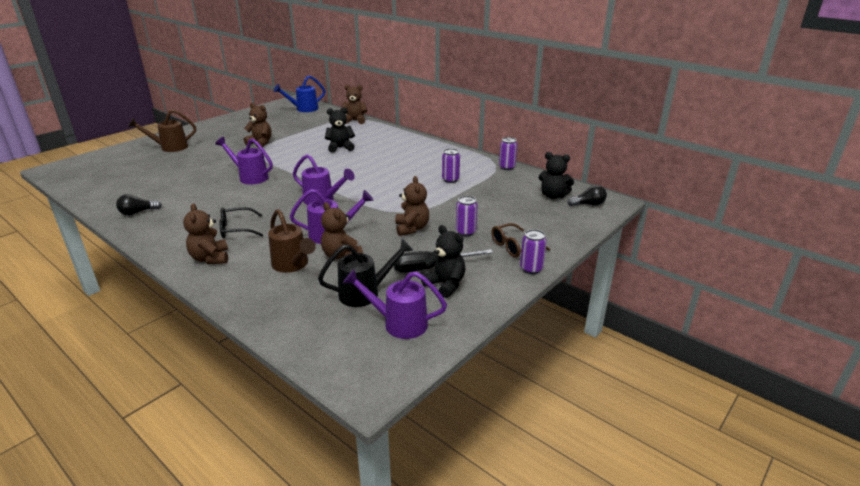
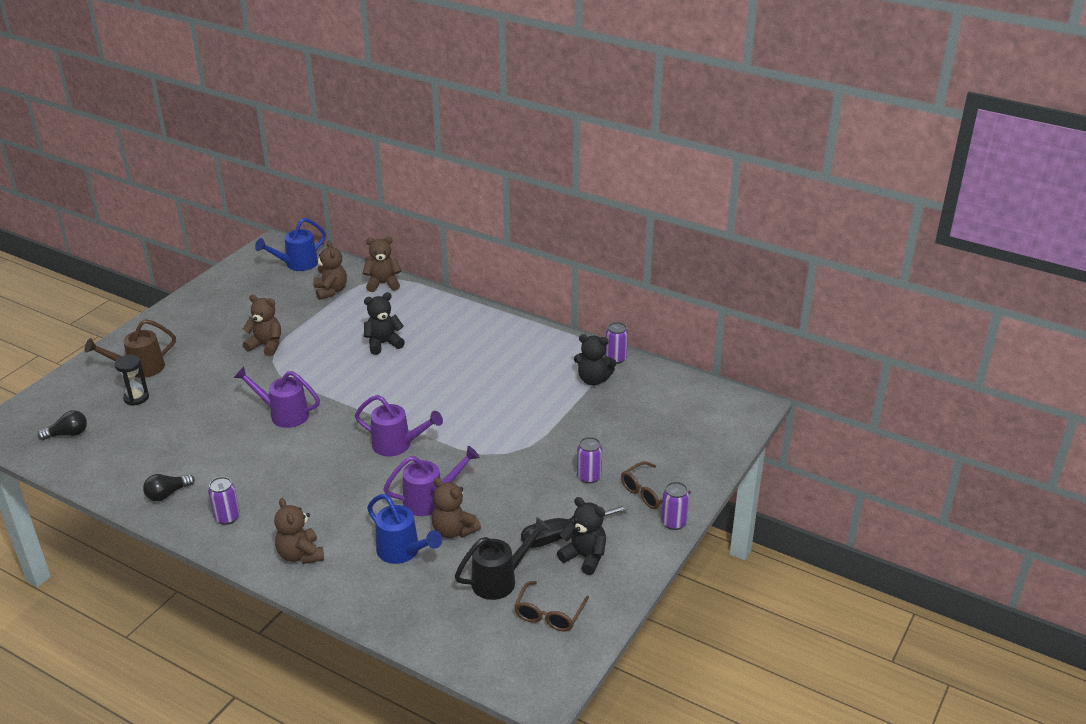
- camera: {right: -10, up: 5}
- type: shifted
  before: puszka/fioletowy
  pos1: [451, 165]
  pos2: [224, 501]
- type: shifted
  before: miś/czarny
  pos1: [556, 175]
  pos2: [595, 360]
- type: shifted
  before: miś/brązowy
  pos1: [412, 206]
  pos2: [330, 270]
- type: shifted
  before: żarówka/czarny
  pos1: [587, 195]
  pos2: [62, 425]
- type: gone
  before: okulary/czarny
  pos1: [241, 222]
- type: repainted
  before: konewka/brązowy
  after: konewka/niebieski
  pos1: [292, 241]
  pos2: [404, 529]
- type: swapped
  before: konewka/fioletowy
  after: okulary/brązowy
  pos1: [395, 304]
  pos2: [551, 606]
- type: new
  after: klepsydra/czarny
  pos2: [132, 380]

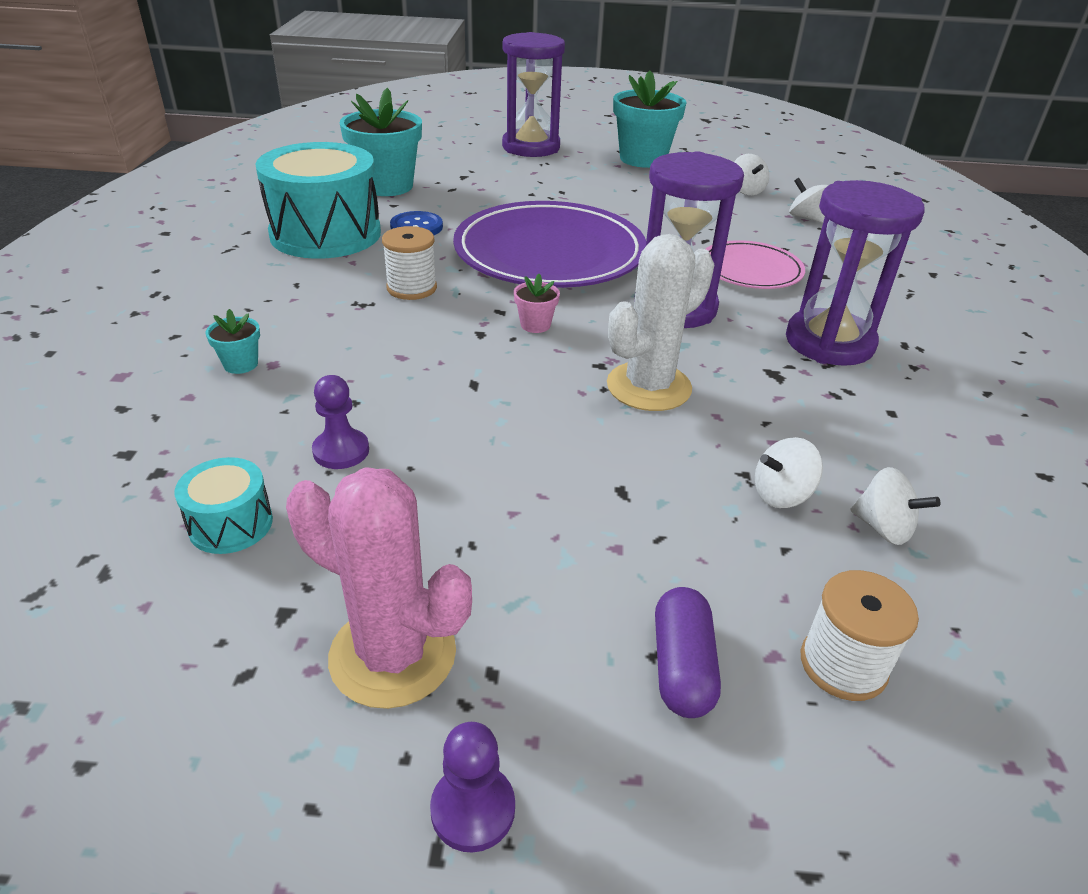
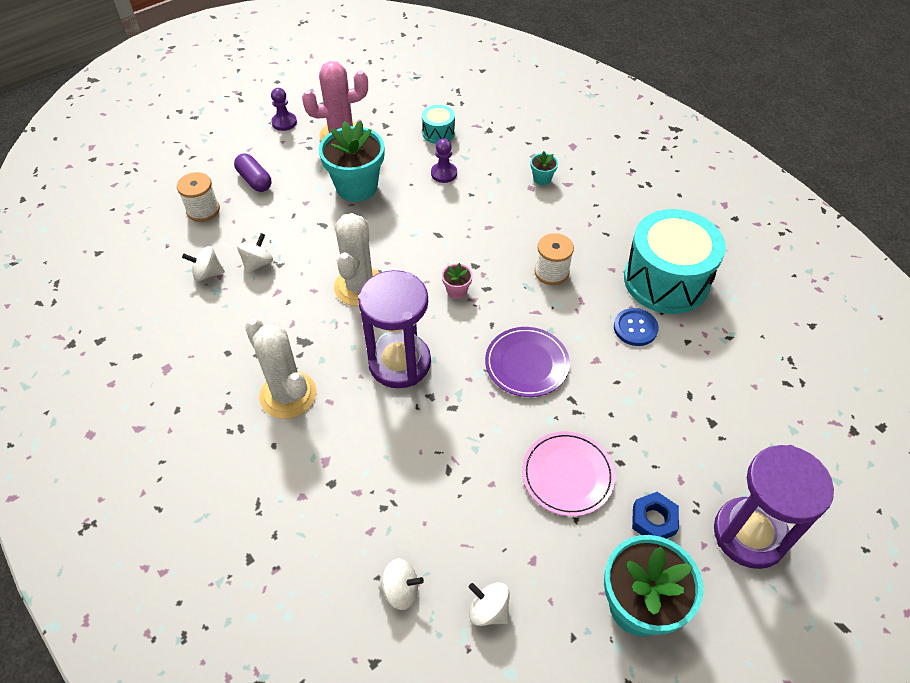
- camera: {right: 140, up: 15}
- type: shifted
  before: doniczka/turkusowy
  pos1: [381, 142]
  pos2: [351, 161]
- type: swapped
  before: klepsydra/fioletowy
  after: kaktus/biały
  pos1: [855, 273]
  pos2: [281, 368]
- type: scaled
  before: talerz/fioletowy
  pos1: [549, 244]
  pos2: [527, 362]
  scale: 0.53
- type: shifted
  before: talerz/różowy
  pos1: [755, 264]
  pos2: [568, 473]
- type: new
  after: nakrętka/niebieski
  pos2: [655, 515]

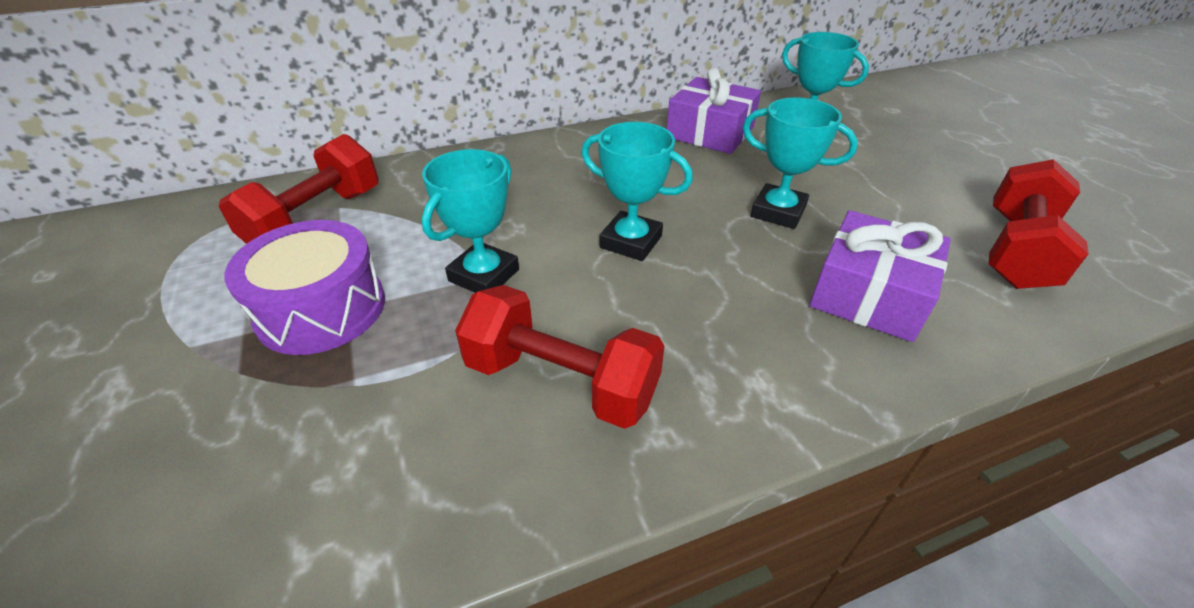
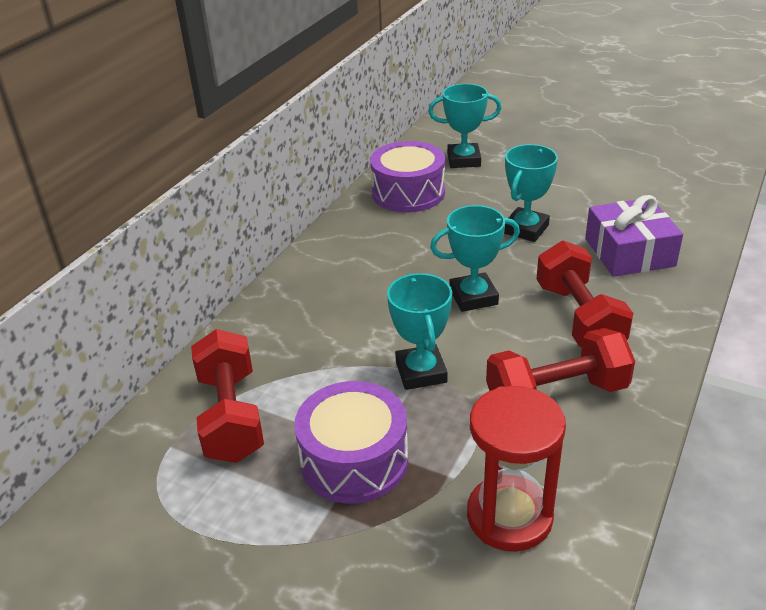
- camera: {right: -40, up: -5}
- type: swapped
  before: prezent/fioletowy
  after: bęben/fioletowy
  pos1: [714, 111]
  pos2: [407, 177]
- type: rotated
  before: puchar/turkusowy
  pos1: [800, 163]
  pos2: [531, 193]
  turn: -45
- type: shifted
  before: hantel/czerwony
  pos1: [1038, 224]
  pos2: [584, 293]
- type: new
  after: klepsydra/czerwony
  pos2: [516, 469]

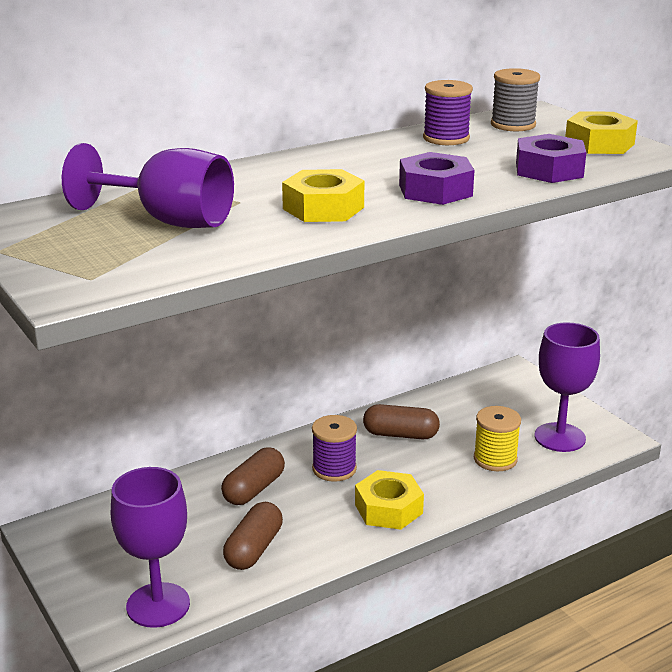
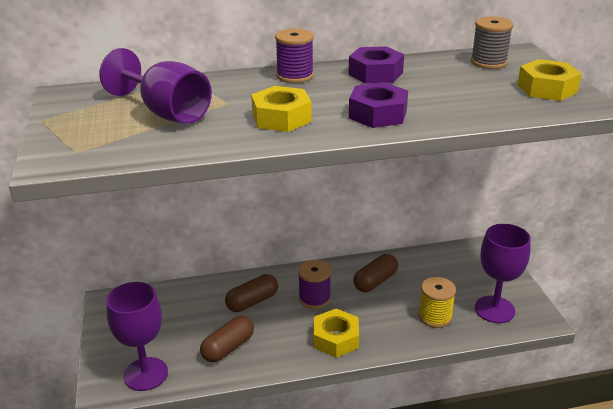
- camera: {right: 20, up: 5}
- type: shifted
  before: szpulka/fioletowy
  pos1: [448, 112]
  pos2: [294, 55]
- type: shifted
  before: nakrętka/fioletowy
  pos1: [551, 158]
  pos2: [376, 65]
- type: rotated
  before: kapsułka/brązowy
  pos1: [401, 421]
  pos2: [375, 273]
  turn: -75

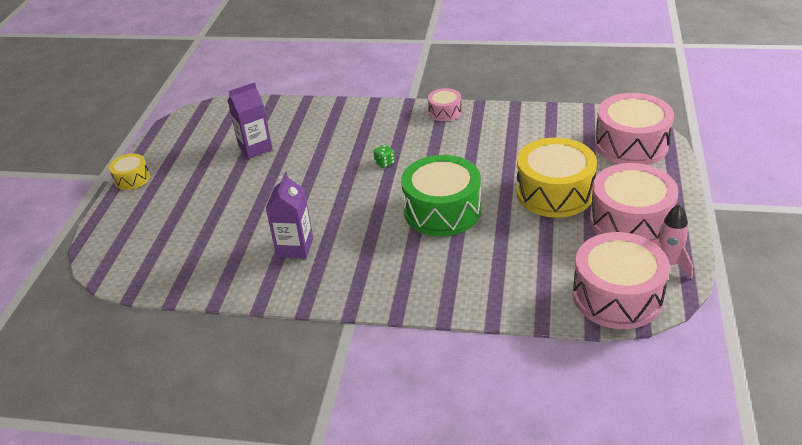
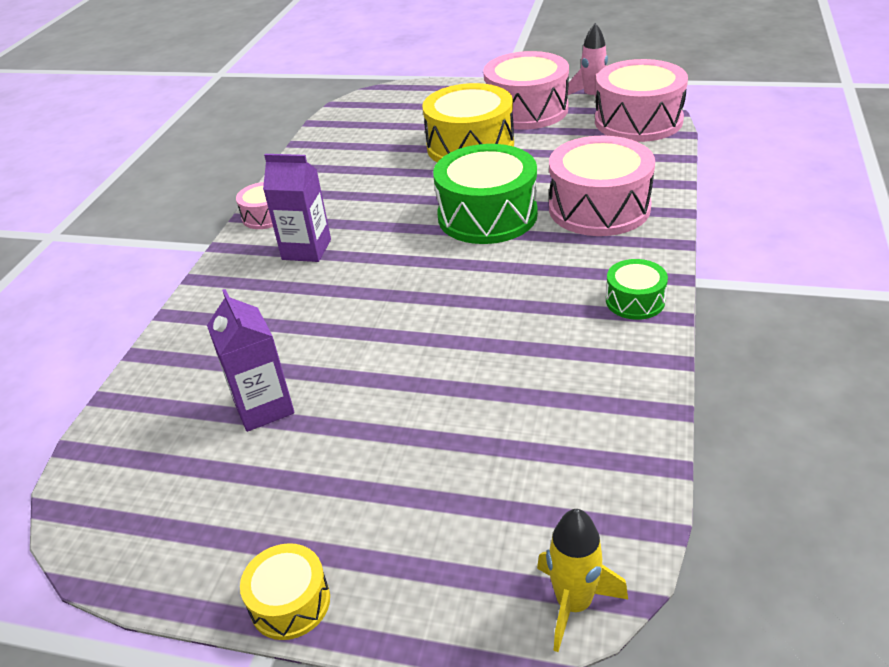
- camera: {right: -85, up: 0}
- type: shifted
  before: bęben/różowy
  pos1: [634, 129]
  pos2: [602, 186]
- type: gone
  before: kostka do gry/zielony
  pos1: [384, 156]
- type: shifted
  before: karton mleka/fioletowy
  pos1: [289, 215]
  pos2: [297, 208]
- type: new
  after: bęben/zielony
  pos2: [637, 289]
- type: new
  after: rakieta/żółty
  pos2: [582, 580]

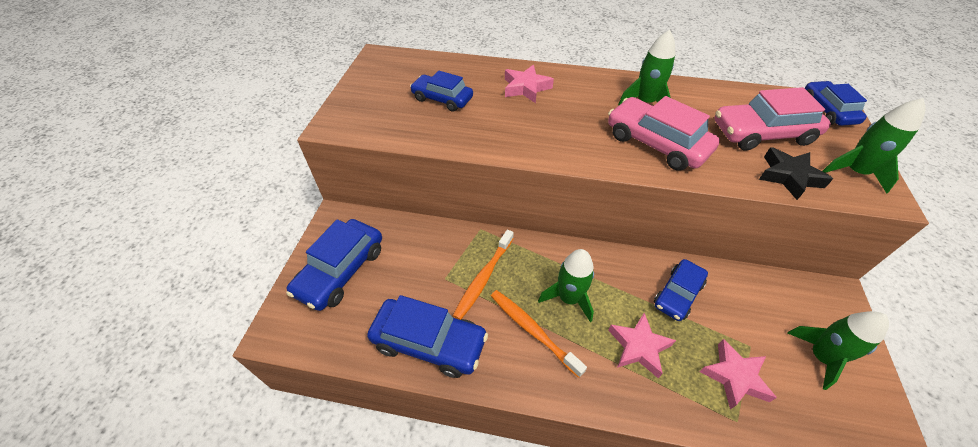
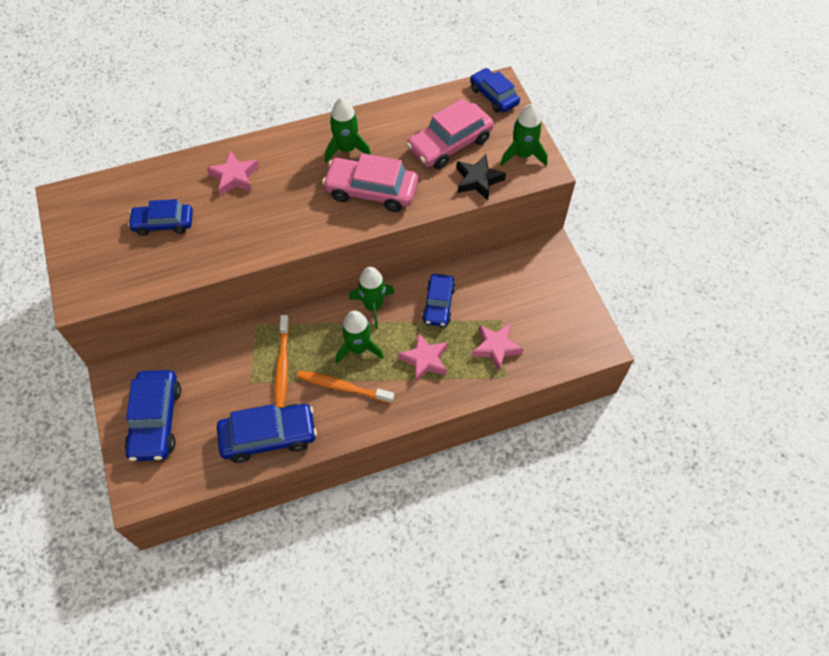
- camera: {right: -30, up: 10}
- type: shifted
  before: rakieta/zielony
  pos1: [838, 350]
  pos2: [371, 298]

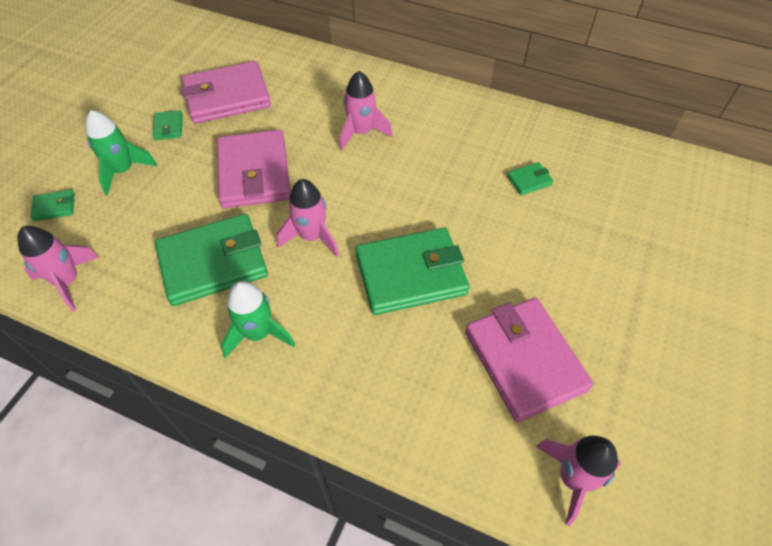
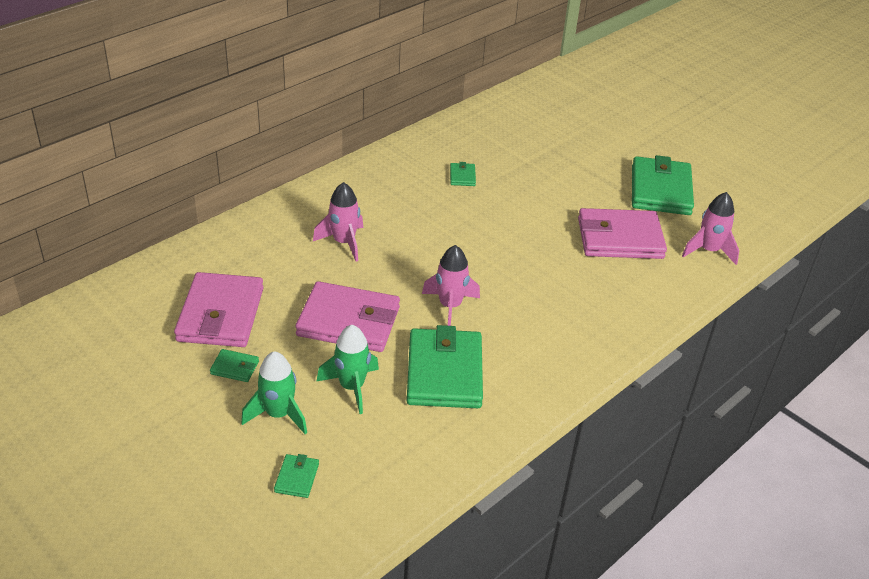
- camera: {right: -70, up: -15}
- type: gone
  before: rakieta/różowy
  pos1: [58, 269]
- type: shifted
  before: portfel/zielony
  pos1: [412, 271]
  pos2: [663, 185]
- type: shifted
  before: rakieta/zielony
  pos1: [258, 319]
  pos2: [347, 369]

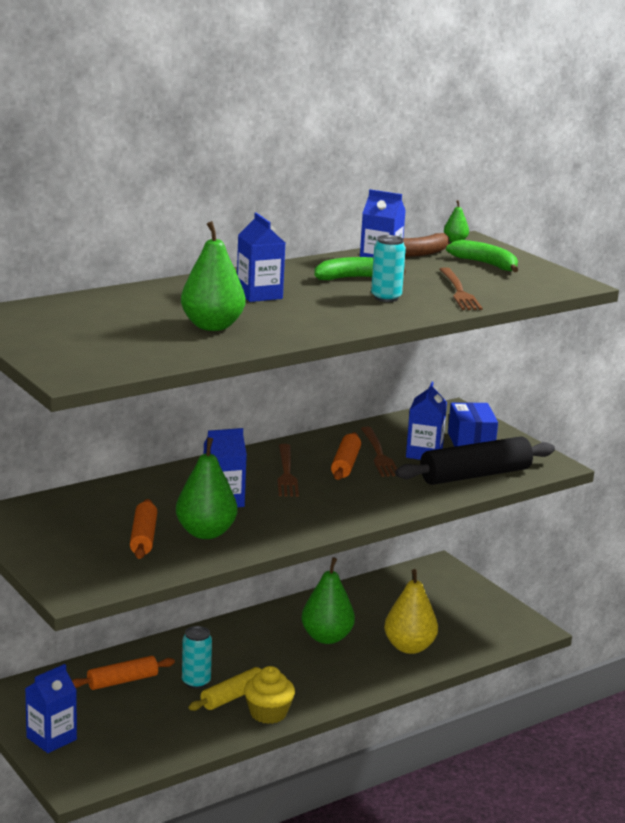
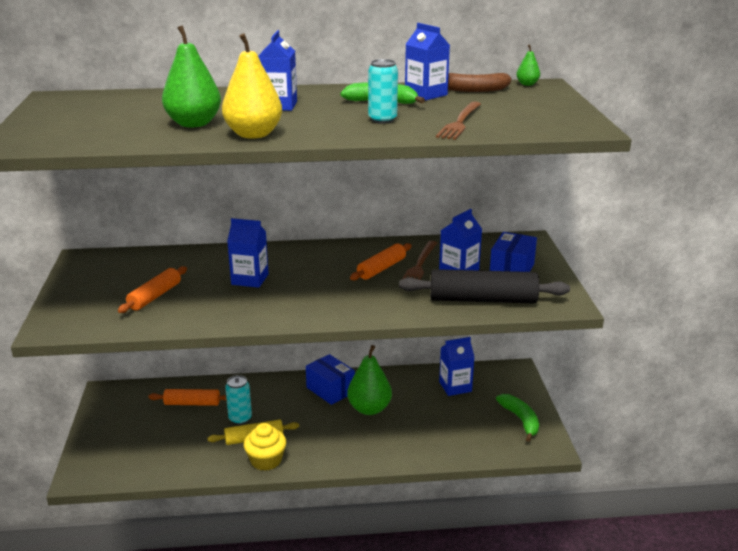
- camera: {right: 30, up: 5}
- type: shifted
  before: banan/zielony
  pos1: [482, 256]
  pos2: [517, 418]
- type: gone
  before: gruszka/zielony
  pos1: [206, 488]
- type: gone
  before: widelec/brązowy
  pos1: [288, 470]
- type: shifted
  before: gruszka/żółty
  pos1: [411, 611]
  pos2: [252, 86]
- type: shifted
  before: karton mleka/niebieski
  pos1: [51, 708]
  pos2: [456, 366]
- type: new
  after: pudełko/niebieski
  pos2: [330, 379]

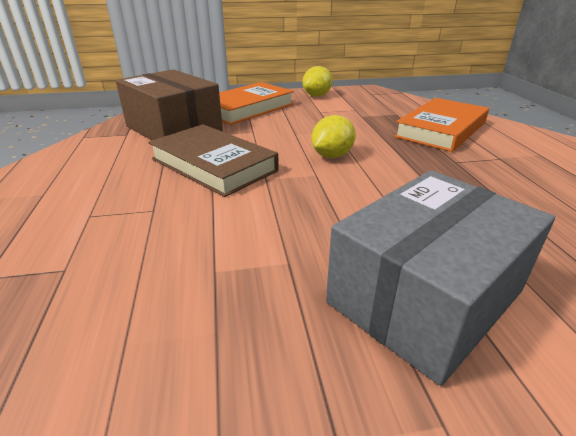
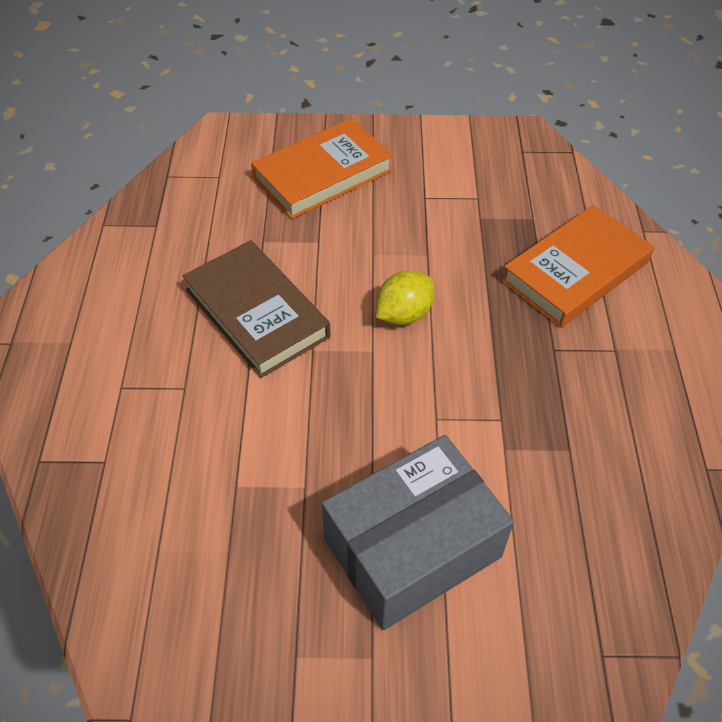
- camera: {right: 10, up: 20}
- type: gone
  before: cytryna/żółty
  pos1: [317, 81]
- type: gone
  before: pudełko/brązowy
  pos1: [169, 104]

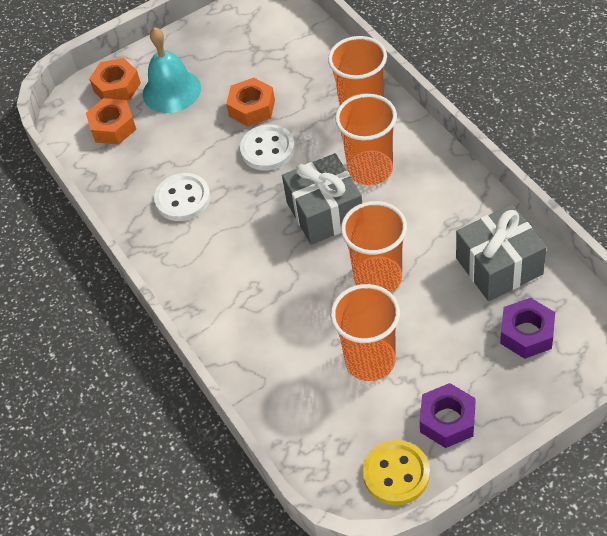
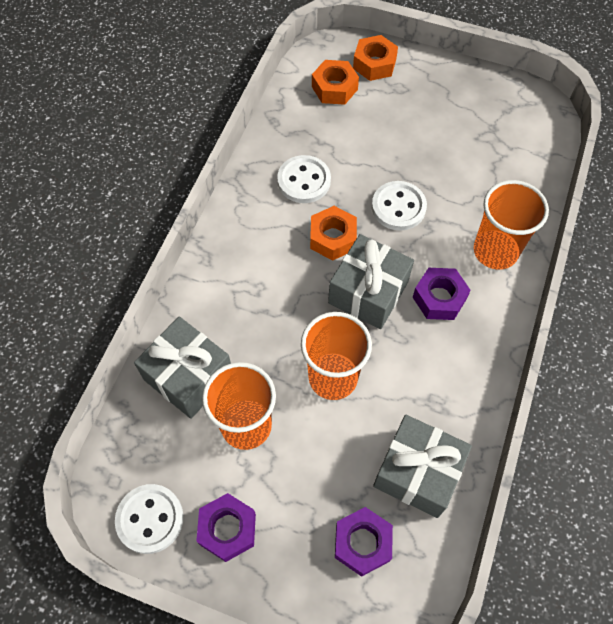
- camera: {right: 45, up: 10}
- type: gone
  before: dzwonek/turkusowy
  pos1: [172, 70]
- type: shifted
  before: nakrętka/pomarańczowy
  pos1: [250, 102]
  pos2: [333, 233]
- type: swapped
  before: szklanka/pomarańczowy
  after: nakrętka/fioletowy
  pos1: [366, 139]
  pos2: [442, 294]
- type: repainted
  before: guzik/żółty
  after: guzik/biały
  pos1: [396, 472]
  pos2: [149, 519]
- type: new
  after: prezent/szary
  pos2: [182, 368]

